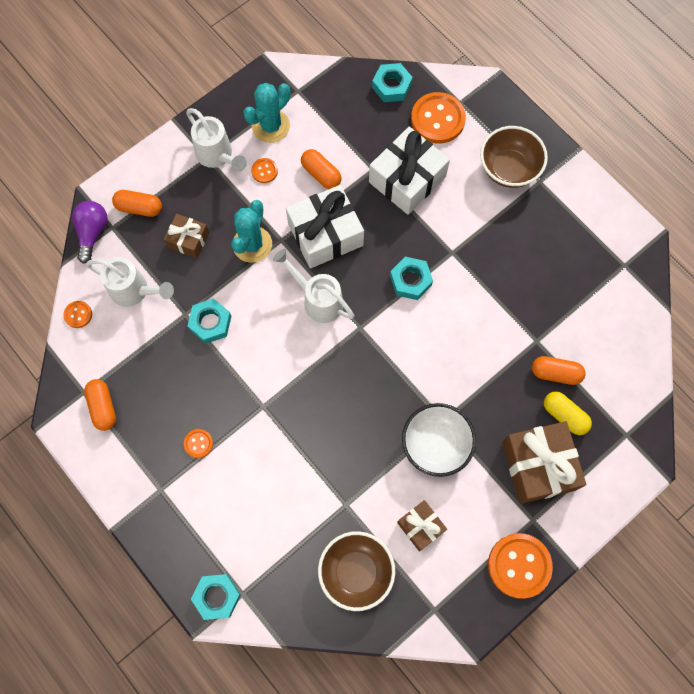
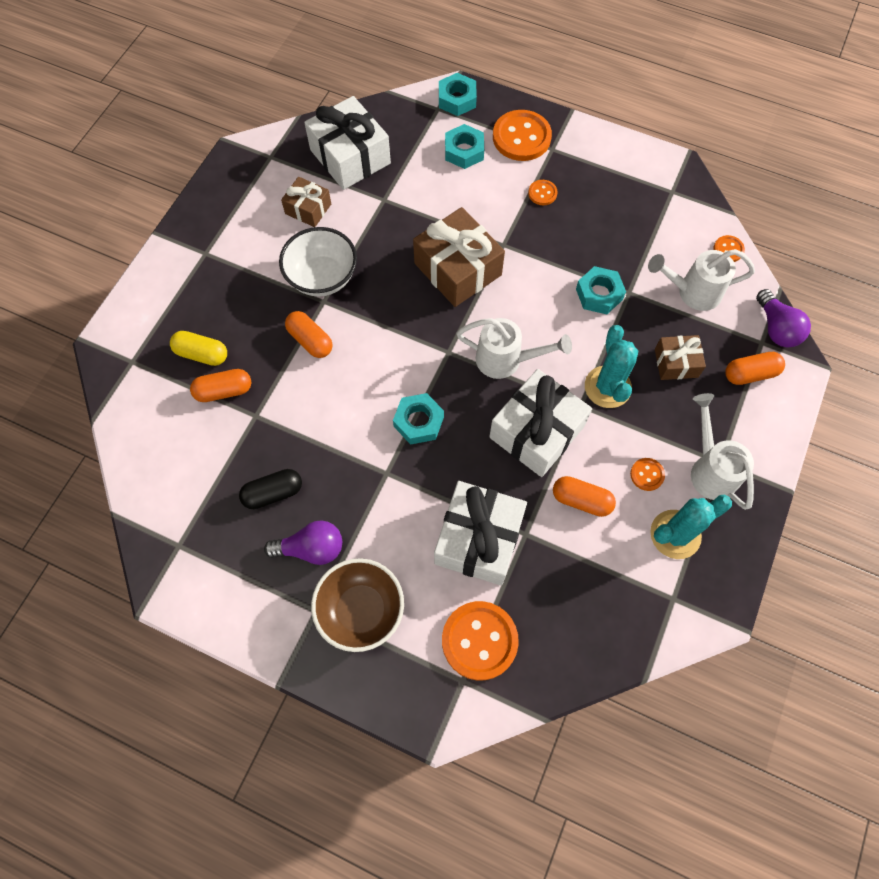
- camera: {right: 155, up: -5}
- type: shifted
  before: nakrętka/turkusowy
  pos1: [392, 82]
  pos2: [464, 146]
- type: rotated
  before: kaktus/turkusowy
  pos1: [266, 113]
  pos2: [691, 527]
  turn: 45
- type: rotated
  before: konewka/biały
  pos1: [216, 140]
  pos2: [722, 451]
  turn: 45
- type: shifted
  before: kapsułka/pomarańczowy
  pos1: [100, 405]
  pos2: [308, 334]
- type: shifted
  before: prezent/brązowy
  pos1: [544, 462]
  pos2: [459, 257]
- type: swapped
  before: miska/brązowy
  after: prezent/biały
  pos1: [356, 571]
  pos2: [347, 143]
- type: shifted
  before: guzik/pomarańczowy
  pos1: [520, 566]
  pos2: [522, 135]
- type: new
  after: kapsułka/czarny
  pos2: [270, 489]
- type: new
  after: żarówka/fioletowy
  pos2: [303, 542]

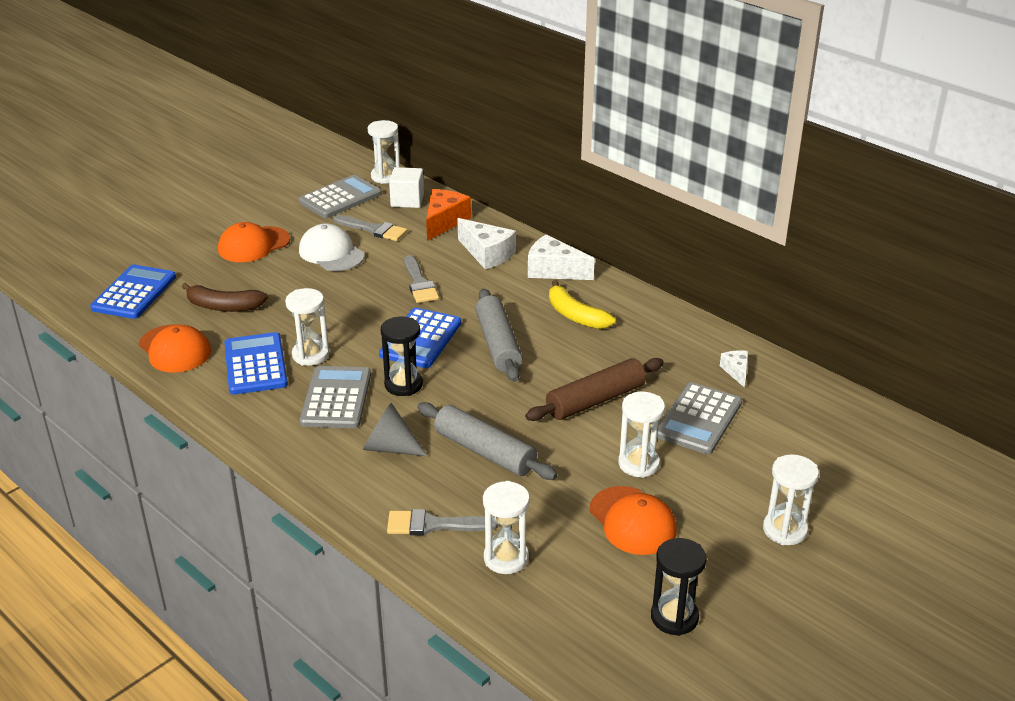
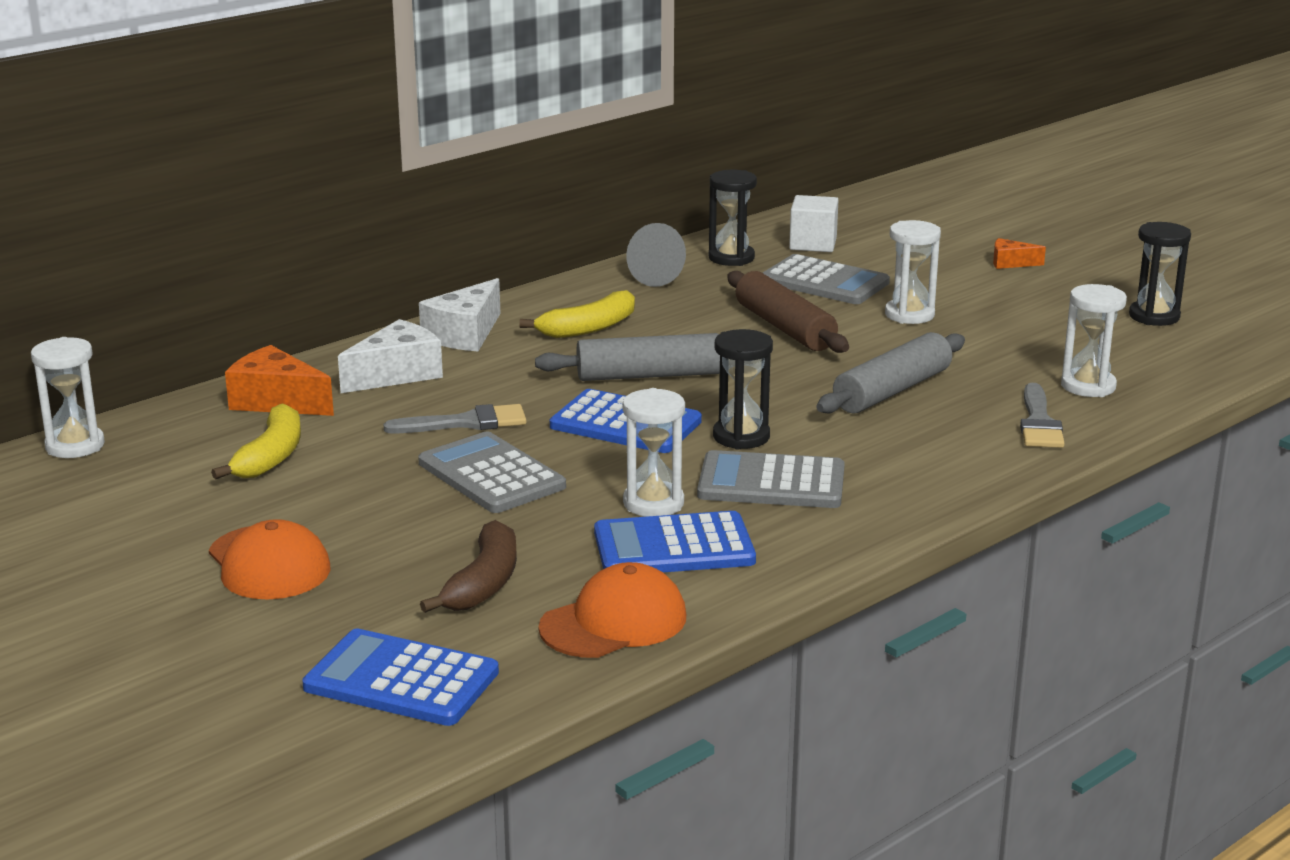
- camera: {right: -85, up: -10}
- type: shifted
  before: sześcian/biały
  pos1: [406, 187]
  pos2: [813, 223]
- type: shifted
  before: kalkulator/szary
  pos1: [340, 196]
  pos2: [492, 472]
- type: swapped
  before: pędzel/szary
  after: banan/żółty
  pos1: [370, 228]
  pos2: [256, 441]
- type: gone
  before: czapka/biały
  pos1: [332, 247]
- type: swapped
  before: ser/biały
  after: klepsydra/czarny
  pos1: [734, 368]
  pos2: [733, 218]
- type: shifted
  before: stożek/szary
  pos1: [395, 429]
  pos2: [656, 255]
- type: swapped
  before: klepsydra/biały
  after: ser/pomarańczowy
  pos1: [791, 499]
  pos2: [1019, 253]
- type: gone
  before: czapka/pomarańczowy
  pos1: [633, 520]

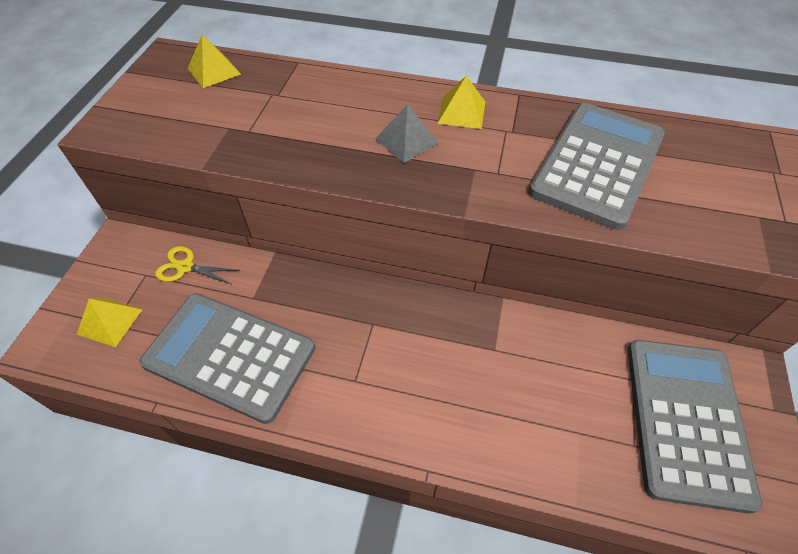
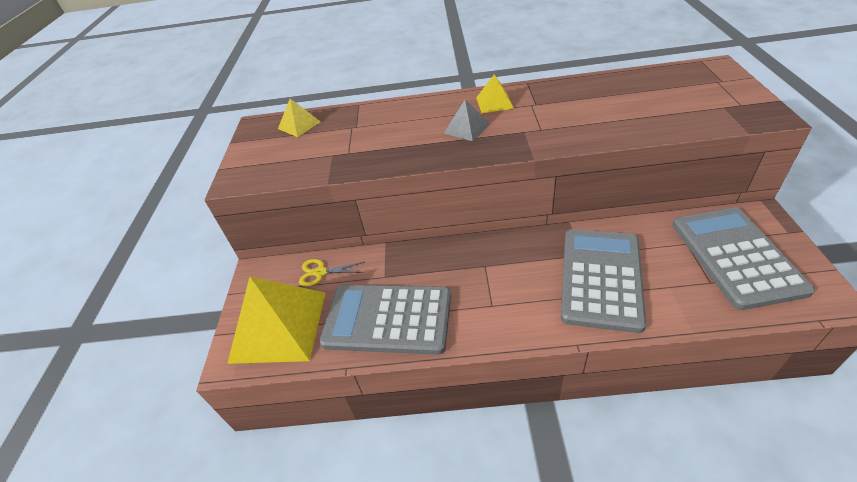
- camera: {right: -10, up: -10}
- type: shifted
  before: kalkulator/szary
  pos1: [597, 166]
  pos2: [604, 281]
- type: scaled
  before: piramida/żółty
  pos1: [109, 322]
  pos2: [276, 320]
  scale: 2.16

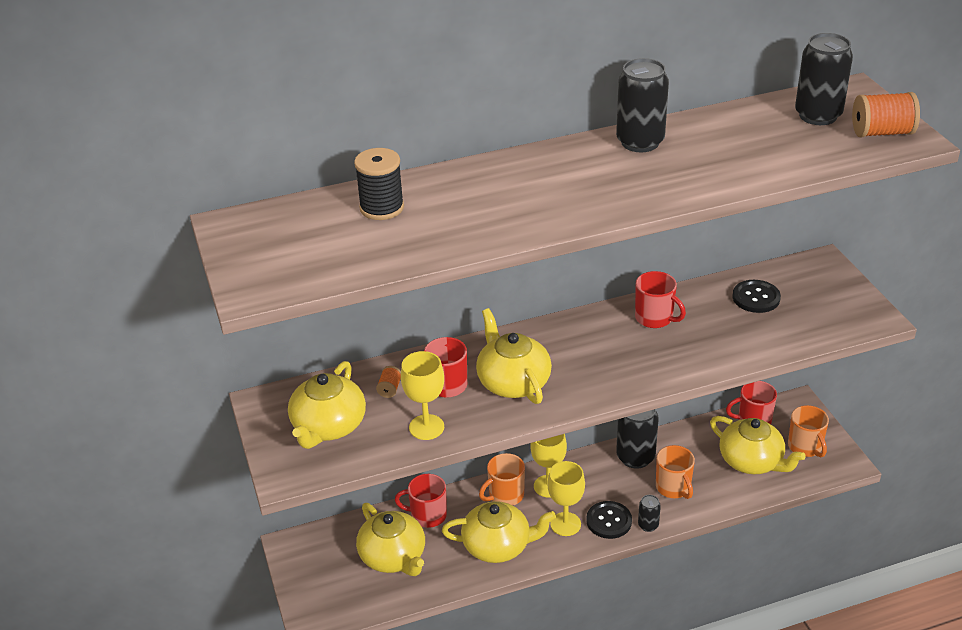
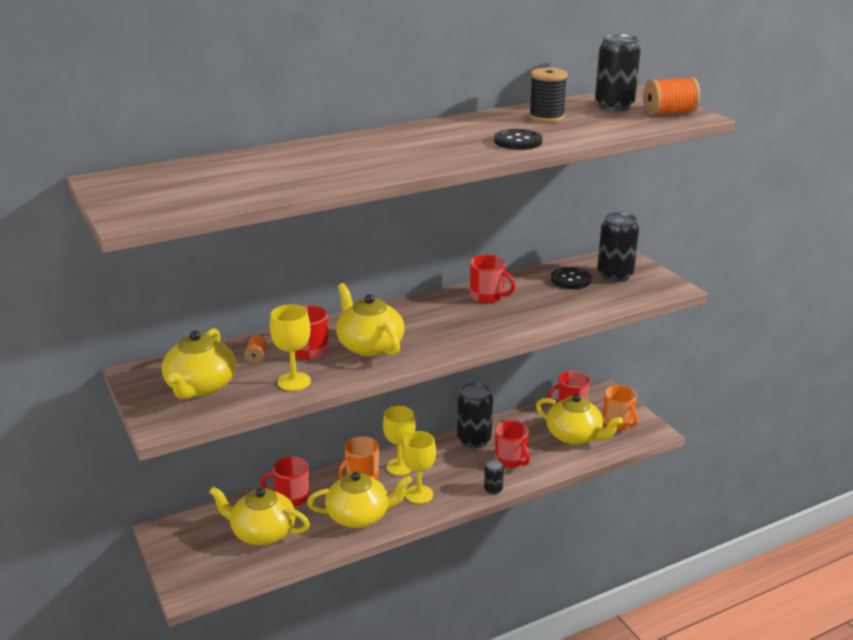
- camera: {right: -10, up: -10}
- type: shifted
  before: puszka/czarny
  pos1: [642, 105]
  pos2: [618, 247]
- type: shifted
  before: szpulka/czarny
  pos1: [379, 184]
  pos2: [548, 95]
- type: repainted
  before: kubek/pomarańczowy
  after: kubek/czerwony
  pos1: [675, 472]
  pos2: [512, 444]
- type: shifted
  before: guzik/czarny
  pos1: [609, 520]
  pos2: [518, 139]
- type: rotated
  before: imbryk/żółty
  pos1: [390, 539]
  pos2: [259, 515]
  turn: 150

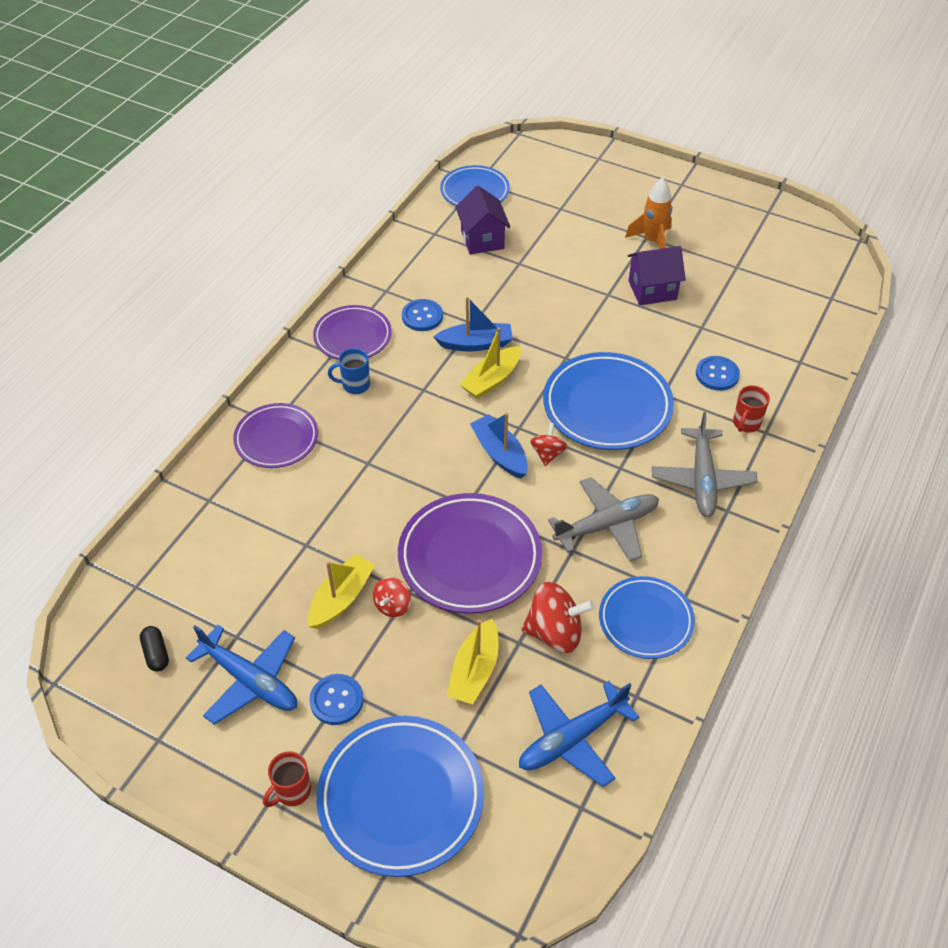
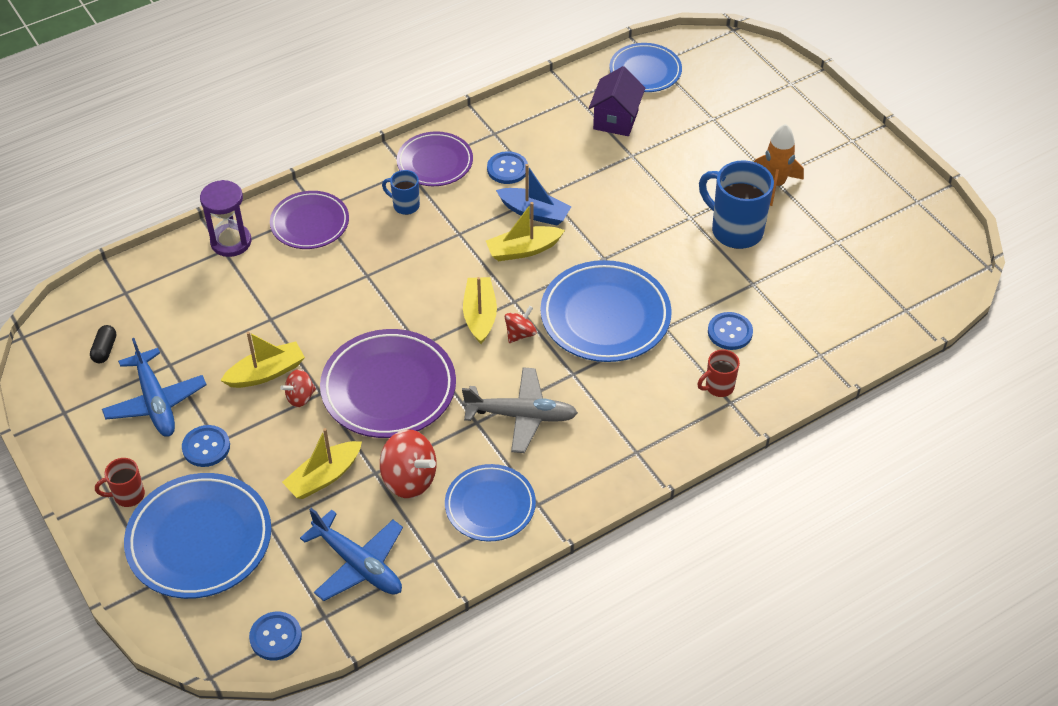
- camera: {right: 30, up: 0}
- type: swapped
  before: domek/fioletowy
  after: kubek/niebieski
  pos1: [656, 275]
  pos2: [736, 204]
- type: gone
  before: samolot/szary
  pos1: [705, 464]
- type: repainted
  before: łódka/niebieski
  after: łódka/żółty
  pos1: [499, 446]
  pos2: [480, 310]
- type: rotated
  before: samolot/niebieski
  pos1: [579, 734]
  pos2: [351, 554]
  turn: -135
- type: new
  after: klepsydra/fioletowy
  pos2: [225, 218]
- type: new
  after: guzik/niebieski
  pos2: [275, 636]

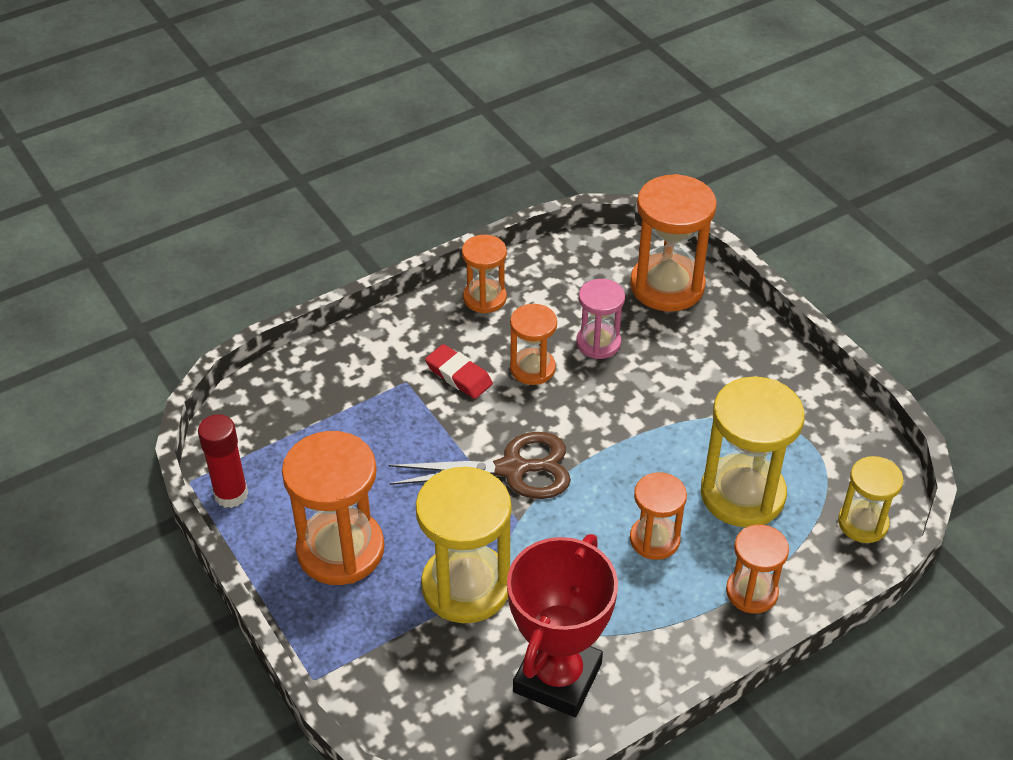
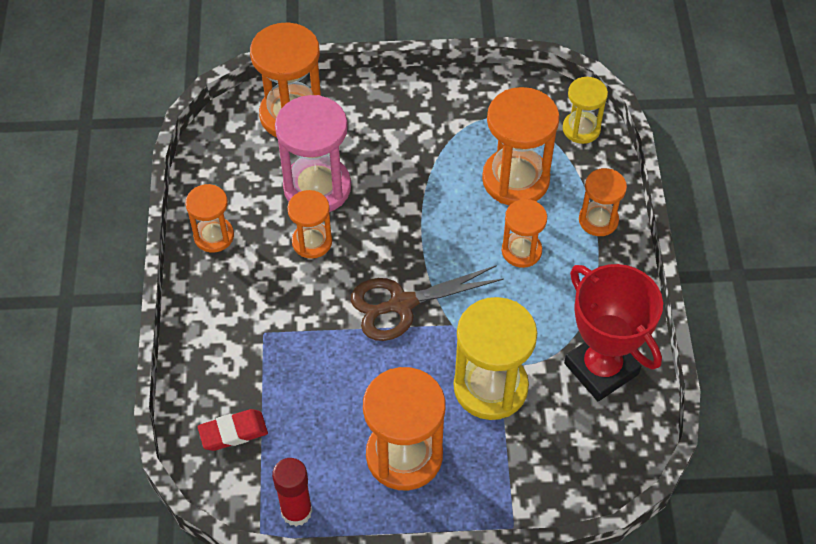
- camera: {right: -60, up: 10}
- type: scaled
  before: klepsydra/różowy
  pos1: [600, 319]
  pos2: [313, 153]
  scale: 1.73
- type: shifted
  before: gumka do mazania/czerwony
  pos1: [459, 371]
  pos2: [232, 430]
- type: repainted
  before: klepsydra/żółty
  after: klepsydra/pomarańczowy
  pos1: [753, 451]
  pos2: [521, 146]
- type: rotated
  before: nożyczki/brązowy
  pos1: [480, 465]
  pos2: [427, 303]
  turn: -135

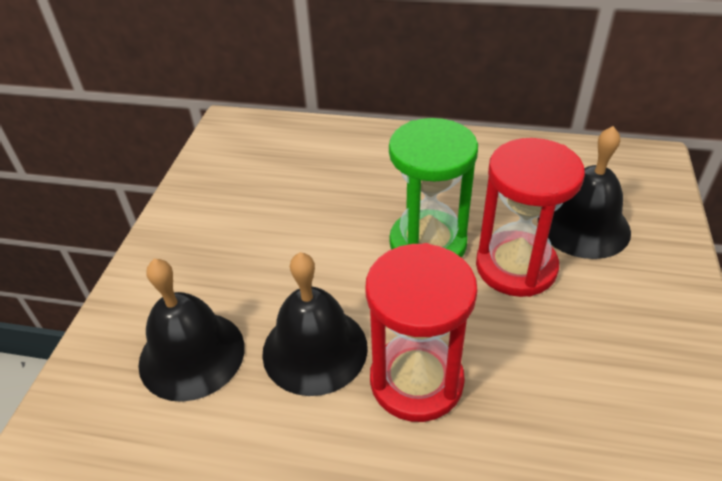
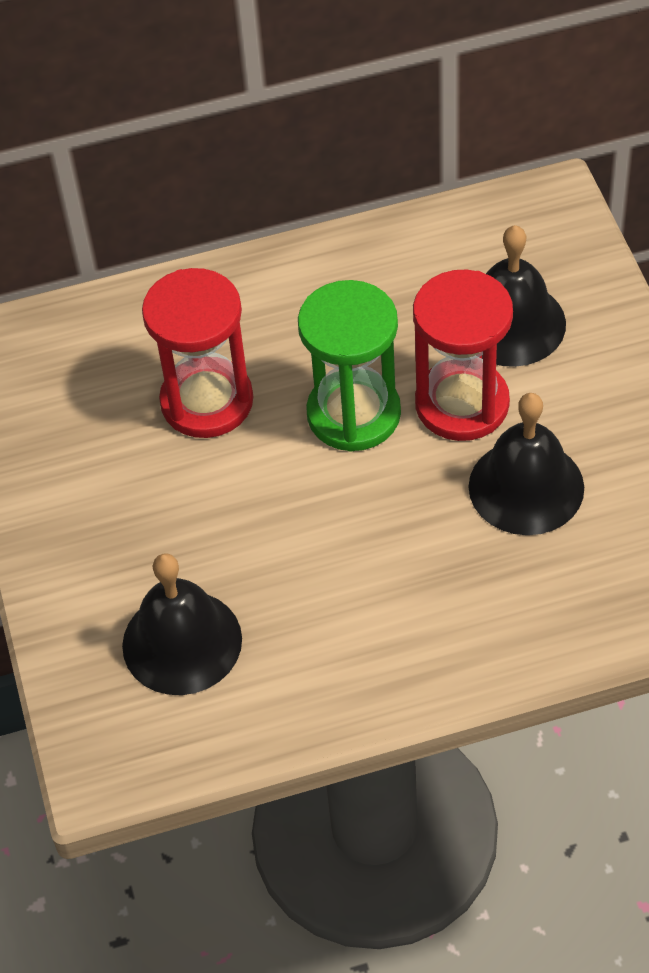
- camera: {right: -25, up: 10}
- type: shifted
  before: klepsydra/czerwony
  pos1: [421, 332]
  pos2: [197, 353]
- type: shifted
  before: dzwonek/czarny
  pos1: [315, 324]
  pos2: [526, 464]

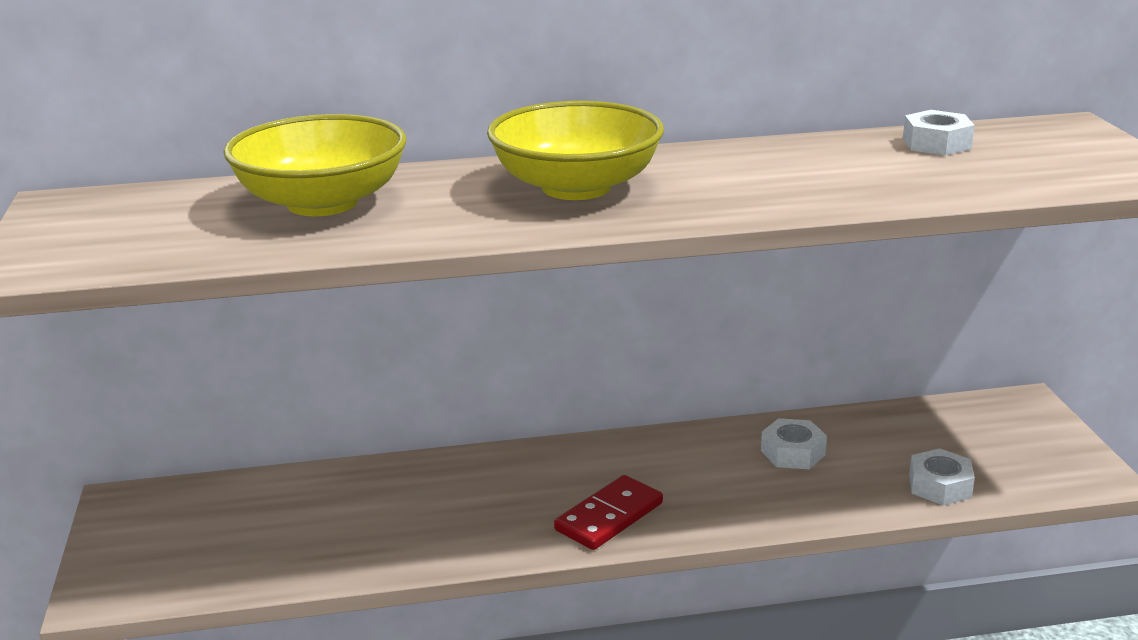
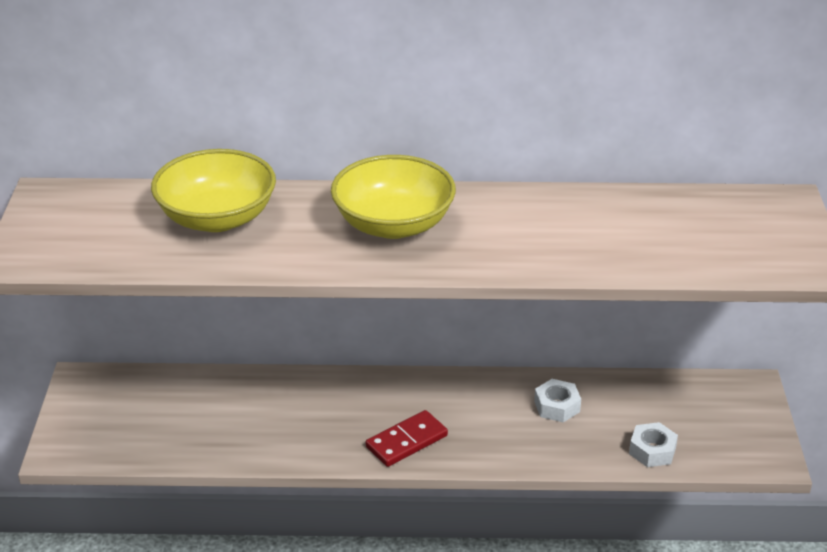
- camera: {right: 10, up: 10}
- type: gone
  before: nakrętka/biały
  pos1: [939, 133]

